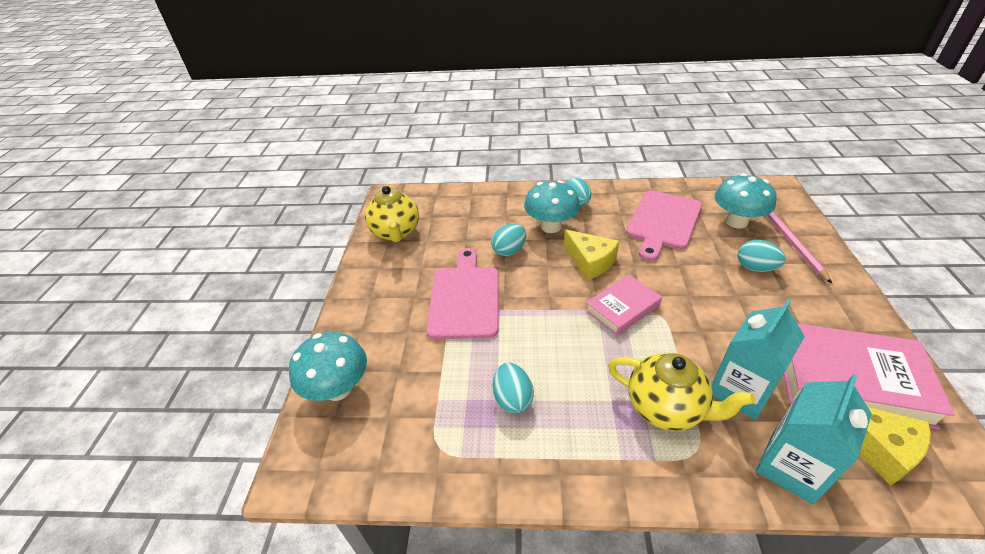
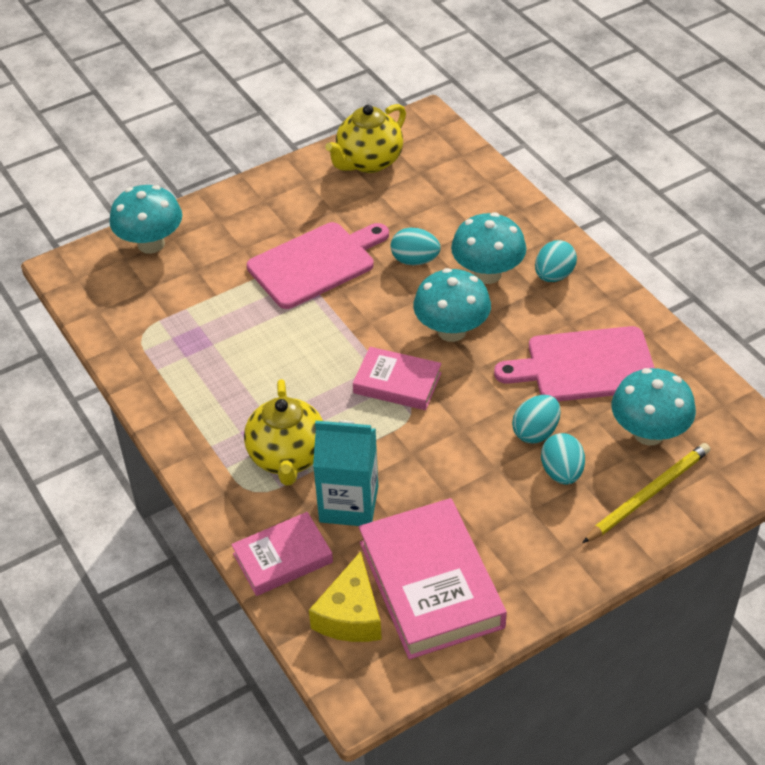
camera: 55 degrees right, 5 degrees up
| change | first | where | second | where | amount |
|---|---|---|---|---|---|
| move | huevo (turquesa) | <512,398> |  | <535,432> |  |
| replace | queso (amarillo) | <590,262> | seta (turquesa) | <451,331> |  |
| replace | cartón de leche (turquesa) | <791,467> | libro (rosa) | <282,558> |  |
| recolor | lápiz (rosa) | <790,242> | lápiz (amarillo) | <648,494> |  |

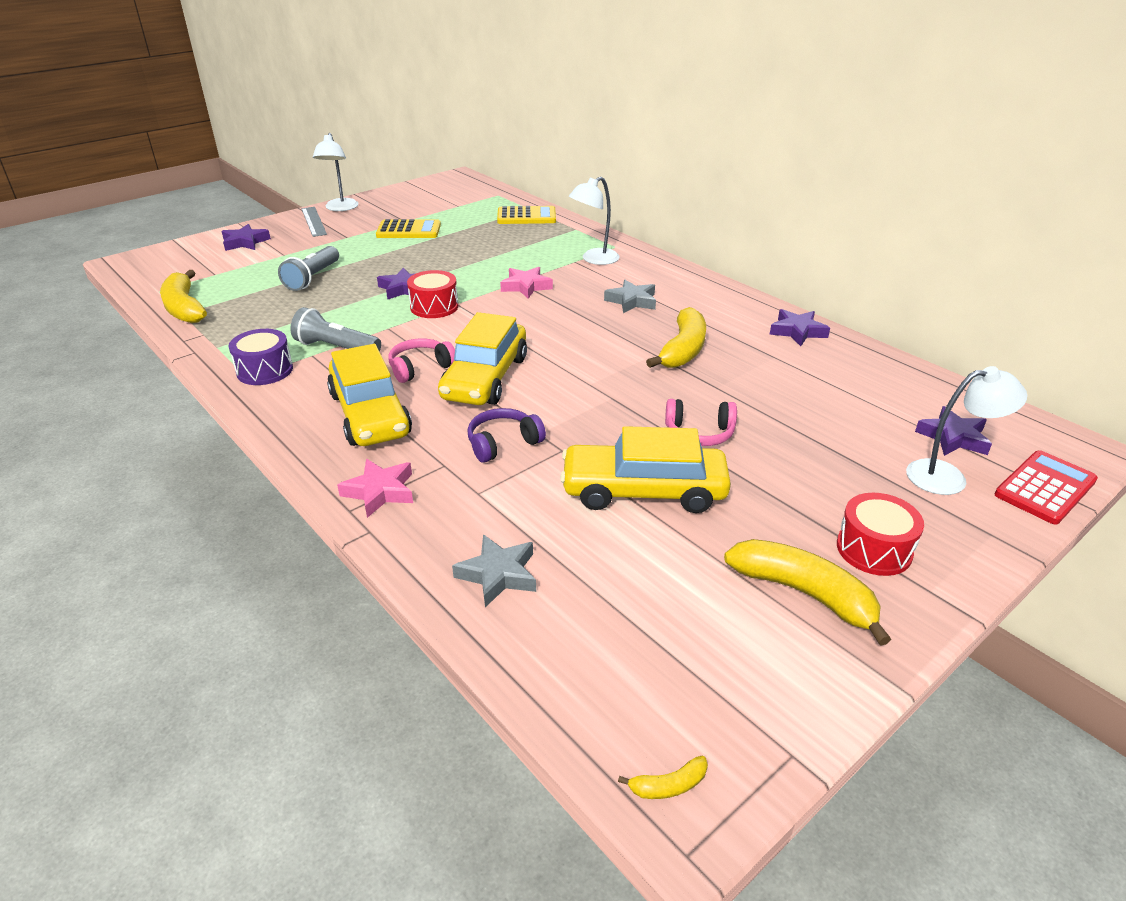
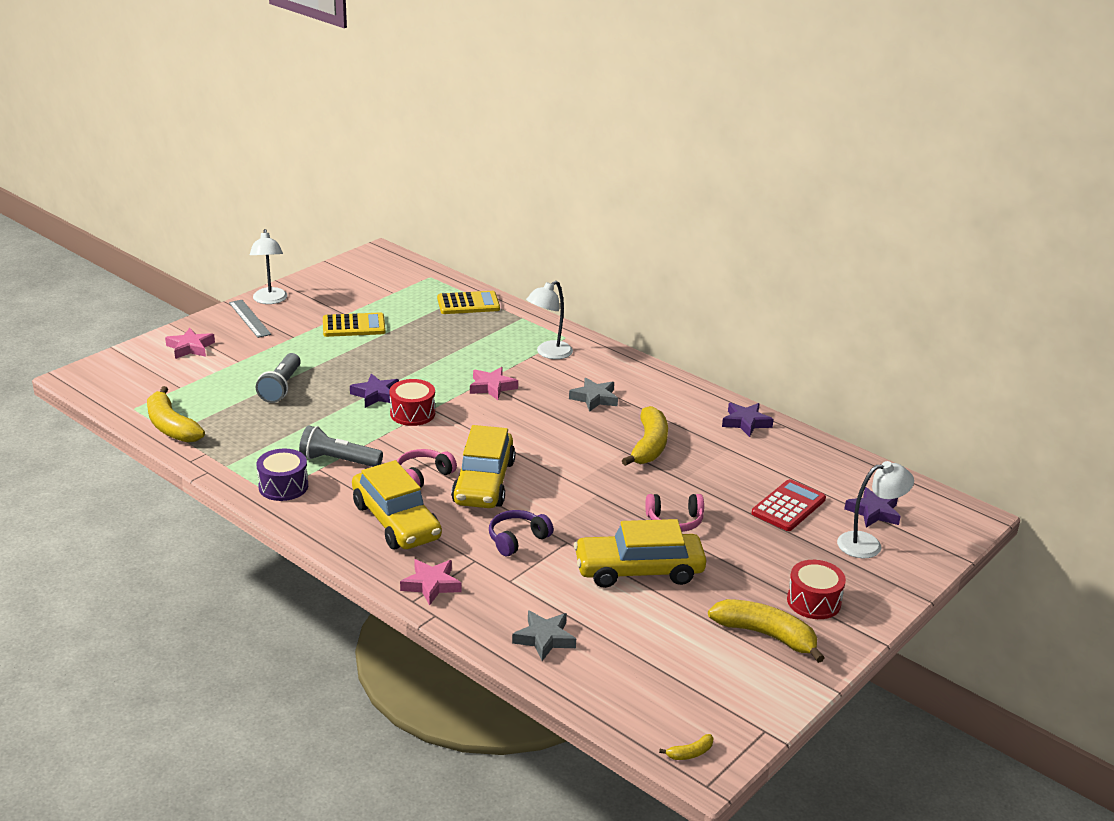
camera: 10 degrees left, 5 degrees down
| change | first | where | second | where | amount |
|---|---|---|---|---|---|
| move | calculadora (rojo) | <1045,488> |  | <788,506> |  |
| recolor | estrella (morado) | <245,242> | estrella (rosa) | <190,347> |  |

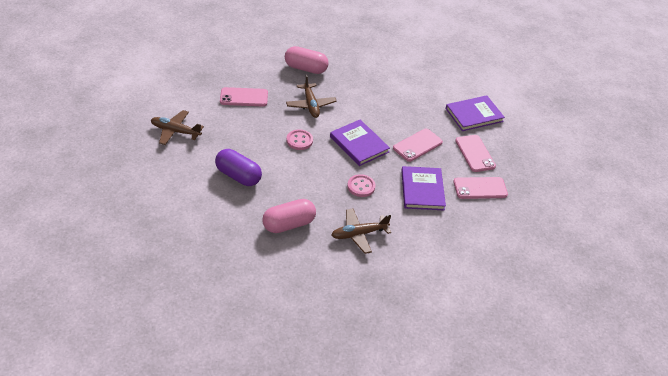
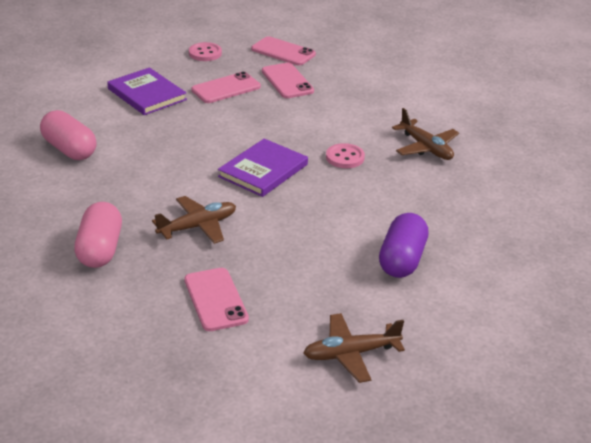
camera: 105 degrees left, 10 degrees down
| change | first | where | second | where | amount |
|---|---|---|---|---|---|
| delete | libro (morado) | <422,190> |  |  |  |
| move | cápsula (rosa) | <289,224> |  | <69,149> |  |
| move | botón (rosa) | <299,140> |  | <205,53> |  |
| move | móvil (rosa) | <417,145> |  | <283,52> |  |
| rotate | avión (marrón) | <175,131> |  | <351,354> | 75 degrees clockwise |

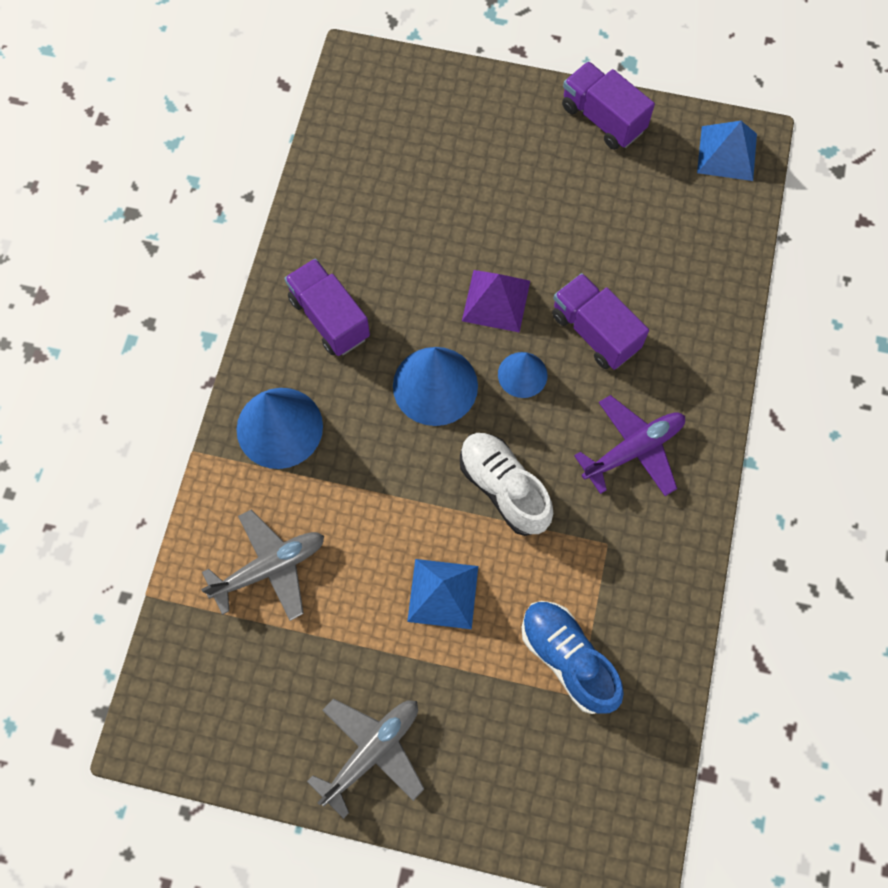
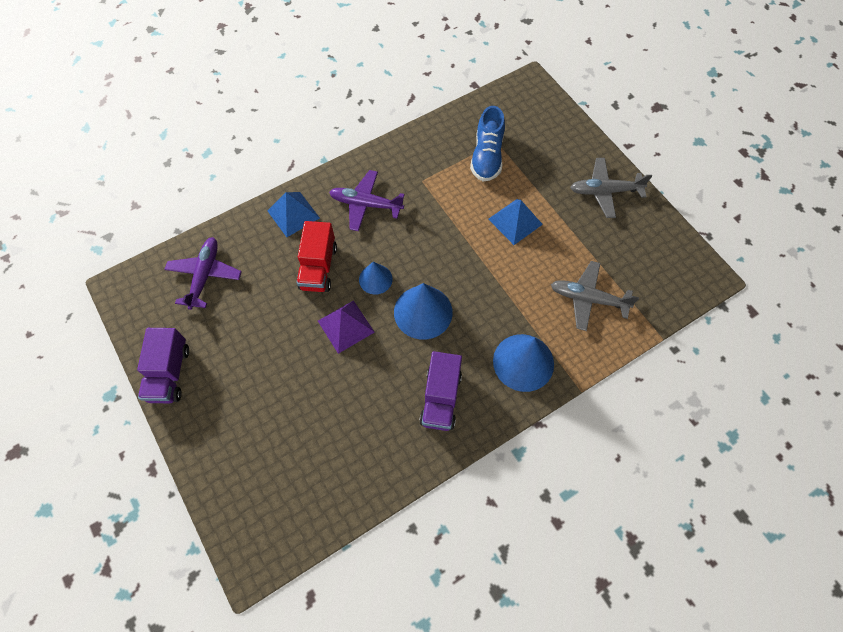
camera: 135 degrees left, 5 degrees down
| change | first | where | second | where | amount |
|---|---|---|---|---|---|
| delete | zapato (blanco) | <504,488> |  |  |  |
| insert |  |  | avión (morado) | <205,275> |  |
| move | pirámide (azul) | <727,153> |  | <293,214> |  |
| recolor | camión (morado) | <594,332> | camión (rojo) | <318,267> |  |

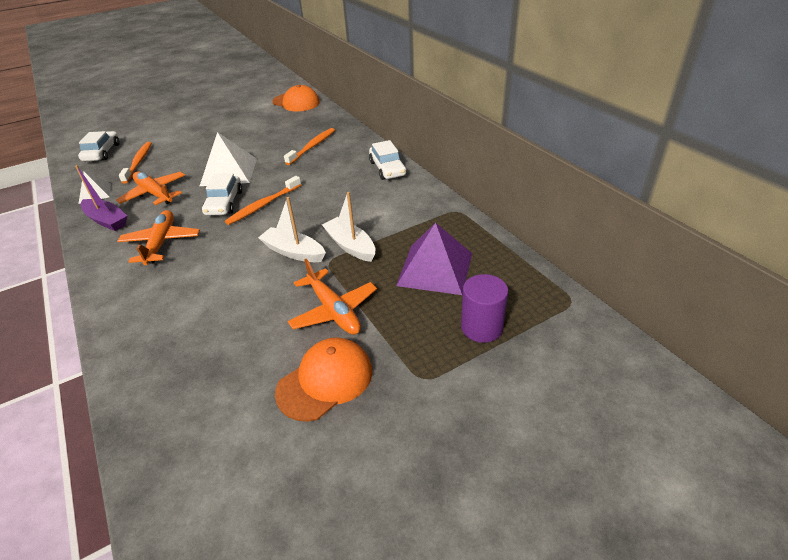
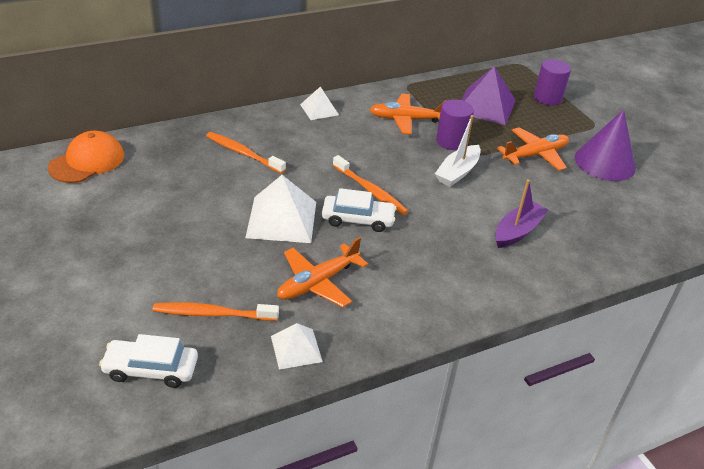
camera: 90 degrees left, 0 degrees up
| change | first | where | second | where | amount |
|---|---|---|---|---|---|
| move | barco (morado) | <107,220> |  | <517,231> |  |
| move | avión (naranja) | <161,243> |  | <406,119> |  |
| replace | gorra (naranja) | <325,381> | cono (morado) | <605,162> |  |
| replace | barco (blanco) | <350,246> | cilindro (morado) | <451,141> |  |
| replace | coche (blanco) | <387,168> | pirámide (blanco) | <319,109> |  |

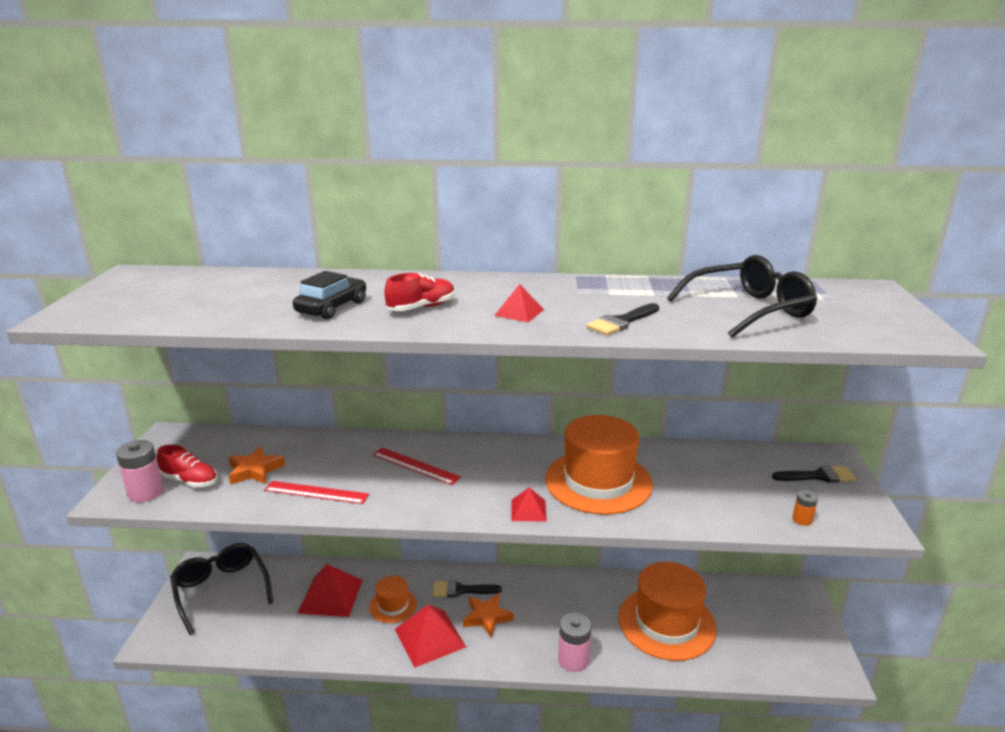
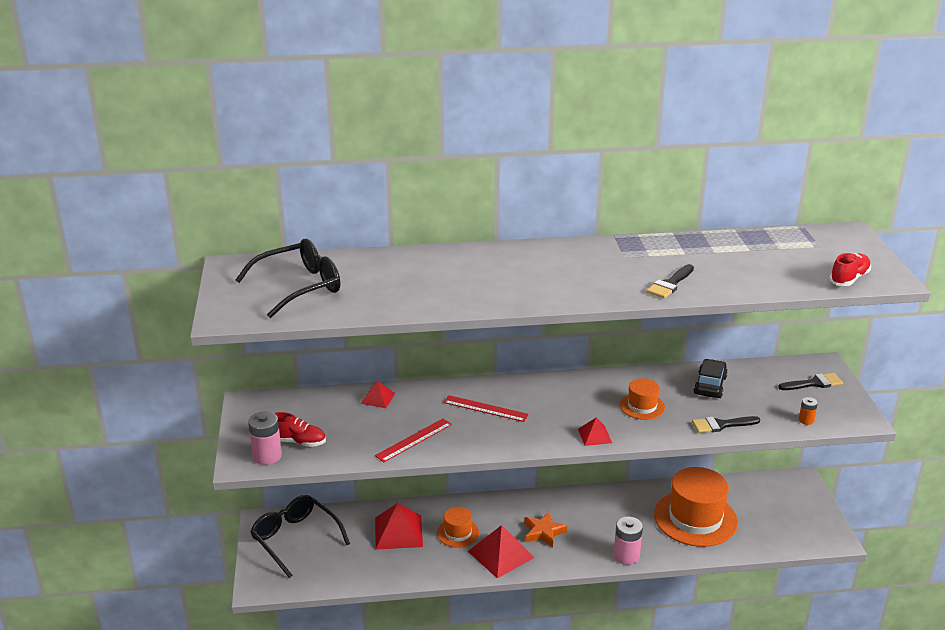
camera: 10 degrees left, 5 degrees up
| change | first | where | second | where | amount |
|---|---|---|---|---|---|
| delete | estrella (naranja) | <255,470> |  |  |  |
| move | coche (negro) | <332,307> |  | <710,385> |  |
| move | zapato (rojo) | <421,308> |  | <849,279> |  |
| move | pincel (negro) | <461,590> |  | <721,425> |  |
| move | pirámide (rojo) | <519,312> |  | <378,398> |  |
| move | gafas (negro) | <749,310> |  | <299,287> |  |
| rotate | regla (rojo) | <316,492> |  | <414,440> | 45 degrees counterclockwise |
| resize | sombrero (naranja) | <598,481> |  | <642,406> | x0.50 |

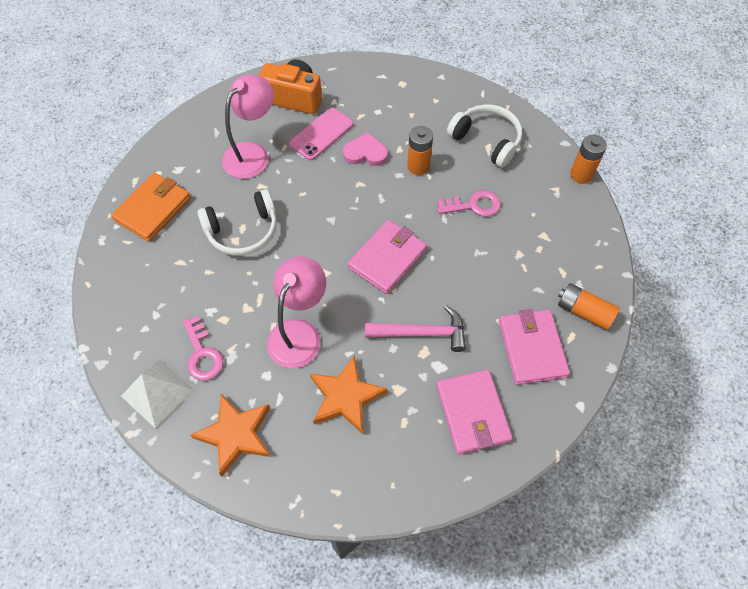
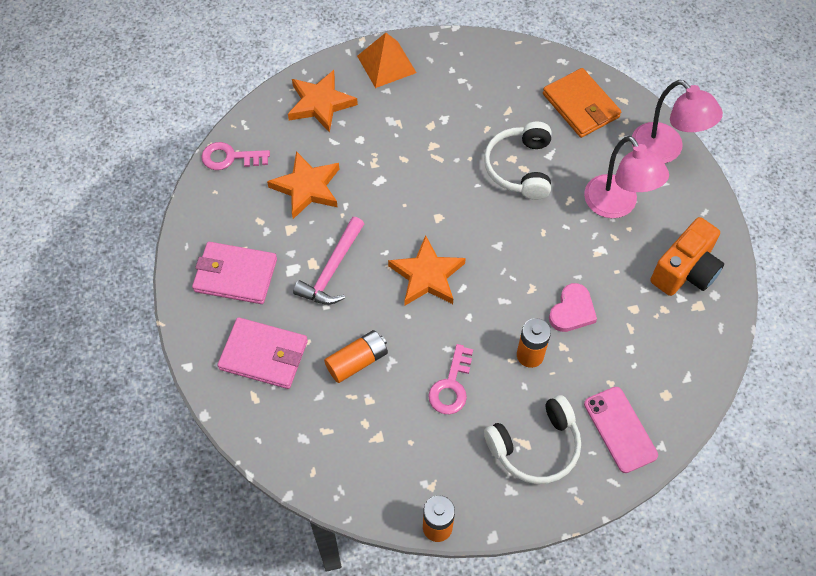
camera: 115 degrees right, 0 degrees up
| change | first | where | second | where | amount |
|---|---|---|---|---|---|
| move | llave (rosa) | <202,354> |  | <230,158> |  |
| move | lámpara (rosa) | <299,333> |  | <665,150> |  |
| move | móvil (rosa) | <321,134> |  | <620,429> |  |
| move | pila (naranja) | <584,311> |  | <357,361> |  |
| replace | cartera (rosa) | <387,258> | estrella (naranja) | <427,275> |  |
| recolor | pirámide (blanco) | <157,393> | pirámide (naranja) | <386,64> |  |

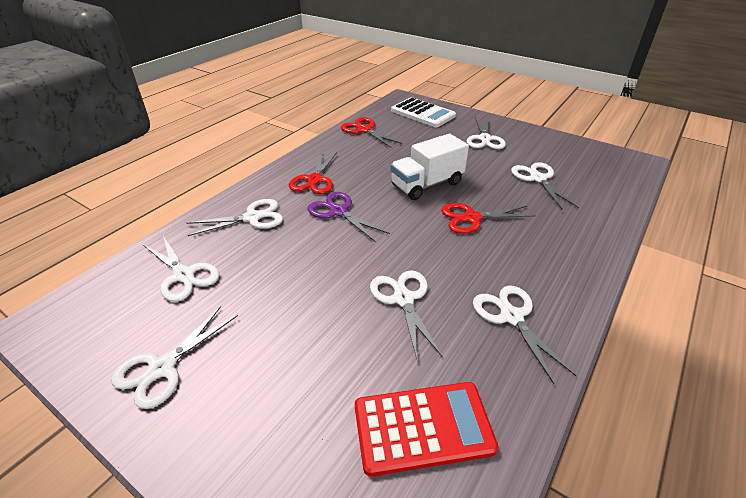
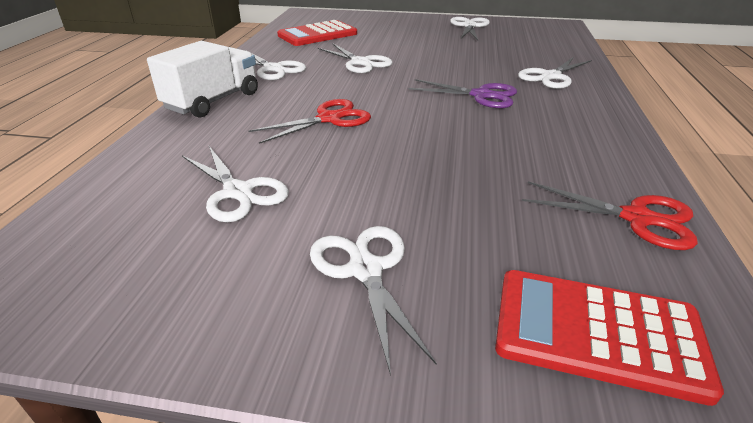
camera: 155 degrees right, 5 degrees down
| change | first | where | second | where | amount |
|---|---|---|---|---|---|
| delete | tijeras (blanco) | <184,275> |  |  |  |
| delete | tijeras (rojo) | <314,180> |  |  |  |
| move | camión (blanco) | <427,184> |  | <213,101> |  |
| recolor | calculadora (blanco) | <423,113> | calculadora (rojo) | <597,333> |  |

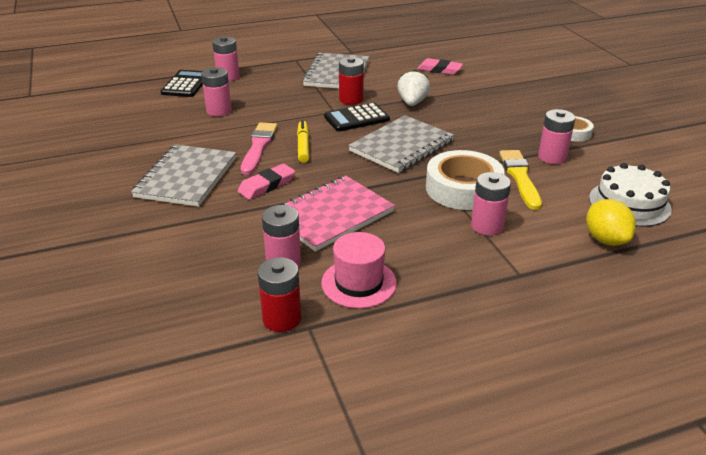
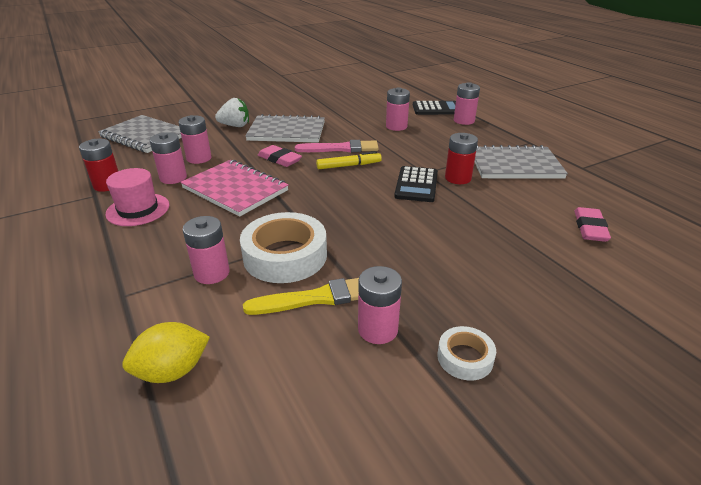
camera: 80 degrees right, 0 degrees up
| change | first | where | second | where | amount |
|---|---|---|---|---|---|
| delete | tarta (blanco) | <629,203> |  |  |  |
| insert |  |  | pila (rosa) | <199,158> |  |
| move | cuaderno (gris) | <401,146> |  | <145,136> |  |
| move | fresa (blanco) | <412,103> |  | <235,126> |  |
| rotate | calculadora (negro) | <356,118> |  | <416,185> | 135 degrees counterclockwise |

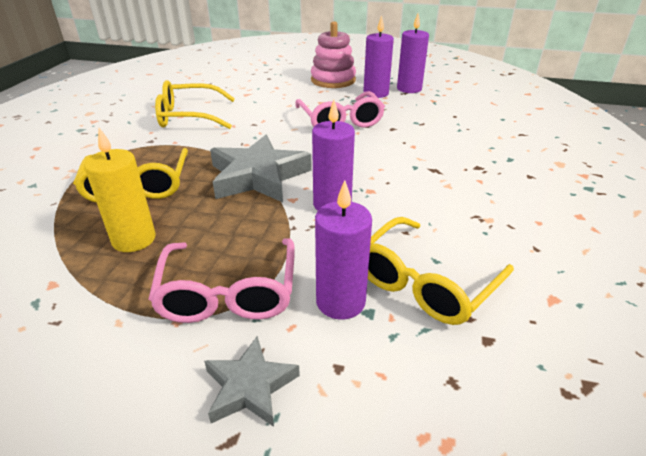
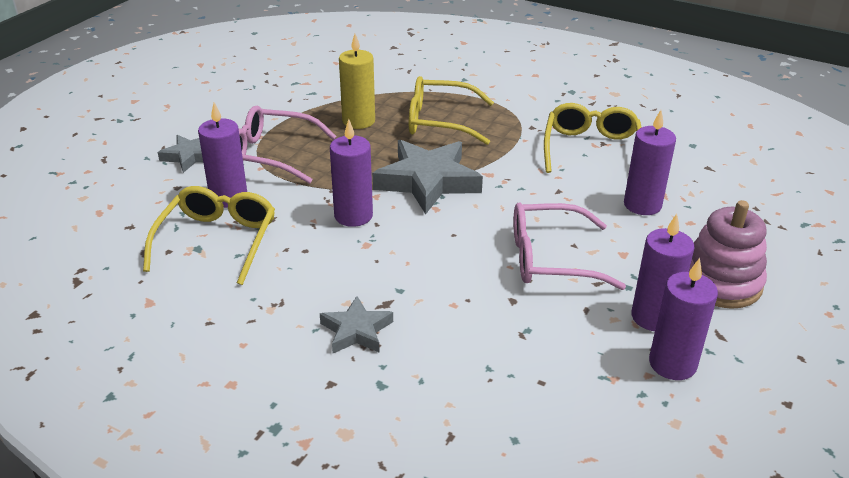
camera: 105 degrees right, 0 degrees up
| change | first | where | second | where | amount |
|---|---|---|---|---|---|
| insert |  |  | estrella (gris) | <356,331> |  |
| insert |  |  | vela (morado) | <642,205> |  |
| rotate | gafas (amarillo) | <426,282> |  | <217,241> | 45 degrees clockwise |

